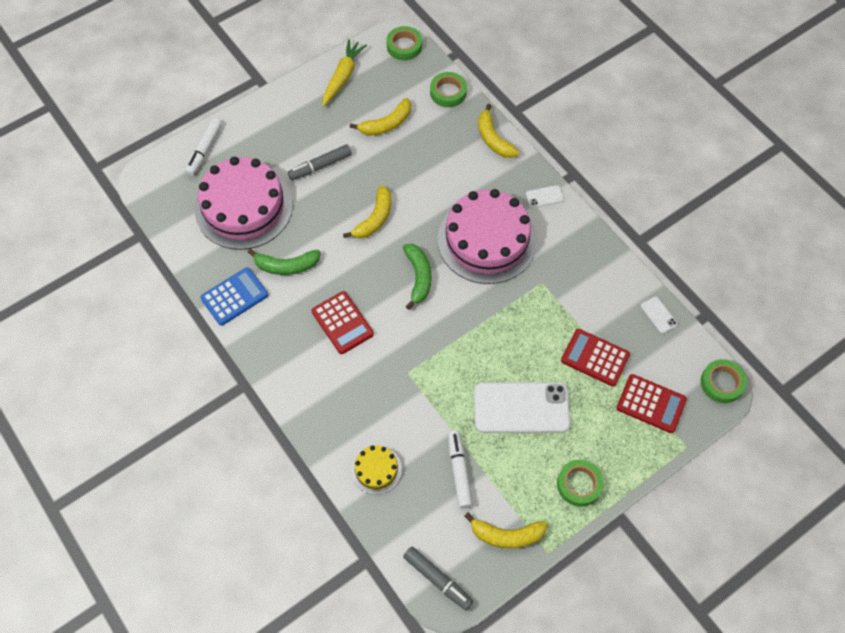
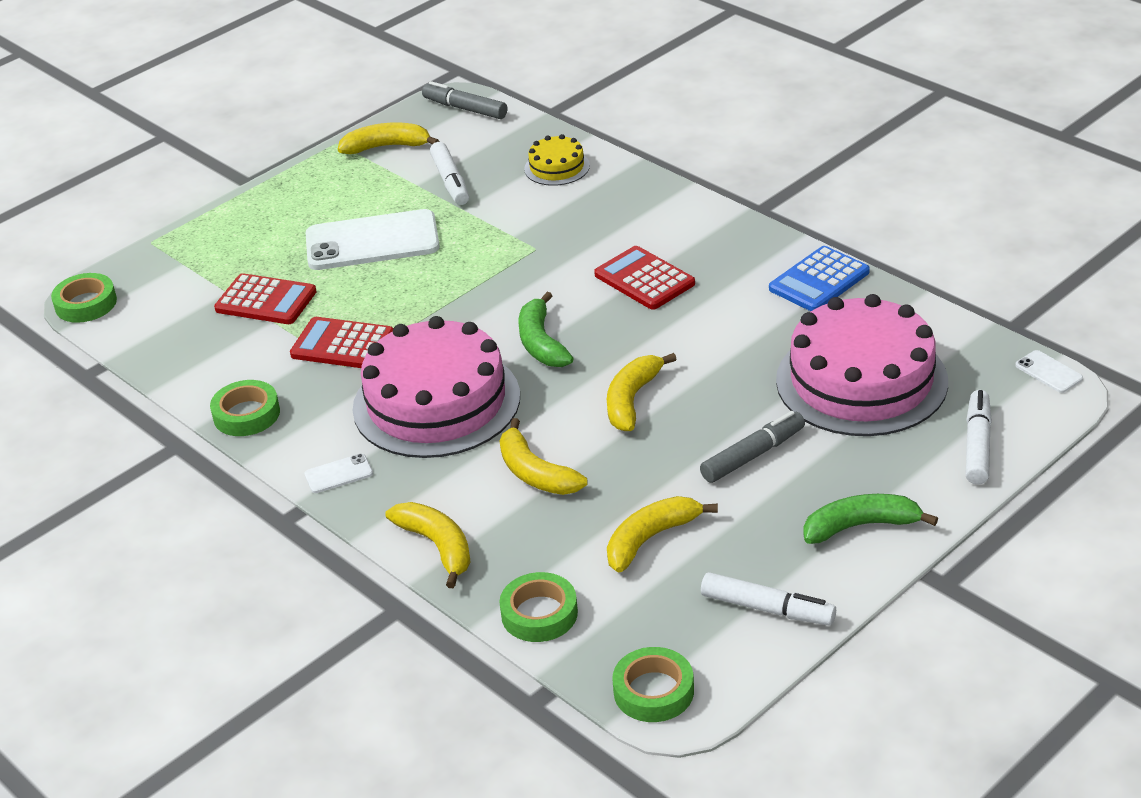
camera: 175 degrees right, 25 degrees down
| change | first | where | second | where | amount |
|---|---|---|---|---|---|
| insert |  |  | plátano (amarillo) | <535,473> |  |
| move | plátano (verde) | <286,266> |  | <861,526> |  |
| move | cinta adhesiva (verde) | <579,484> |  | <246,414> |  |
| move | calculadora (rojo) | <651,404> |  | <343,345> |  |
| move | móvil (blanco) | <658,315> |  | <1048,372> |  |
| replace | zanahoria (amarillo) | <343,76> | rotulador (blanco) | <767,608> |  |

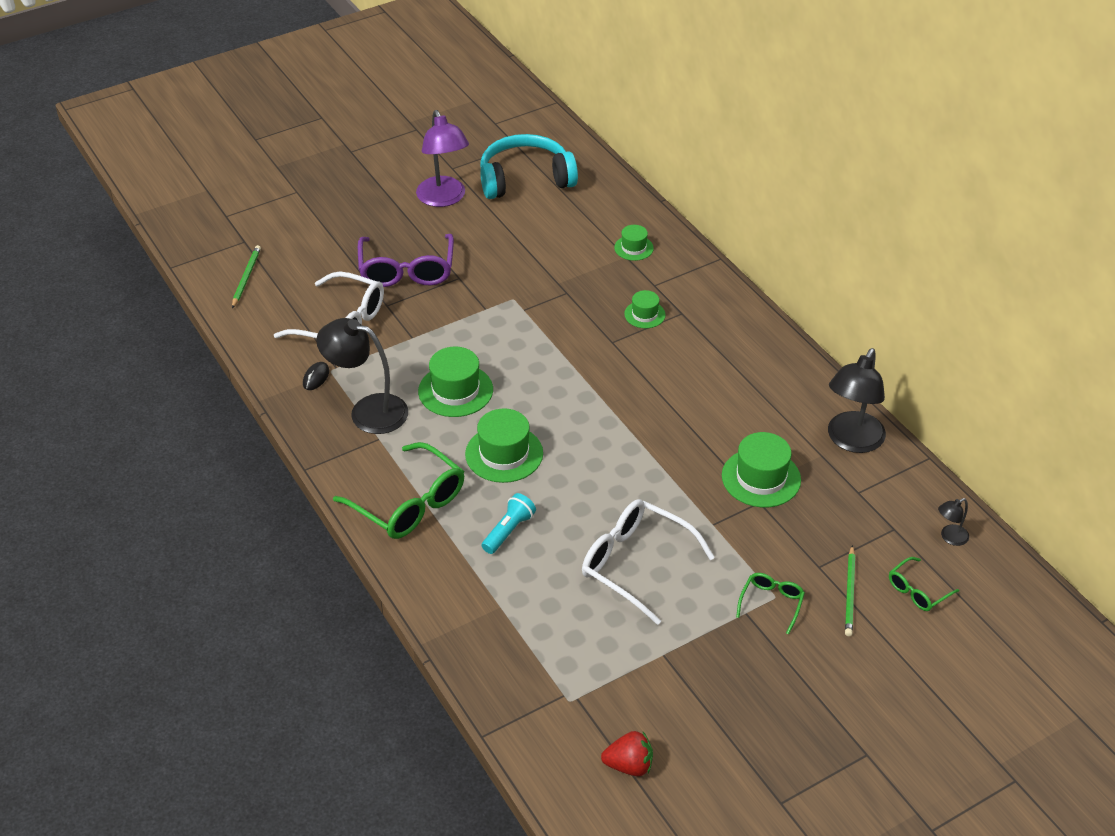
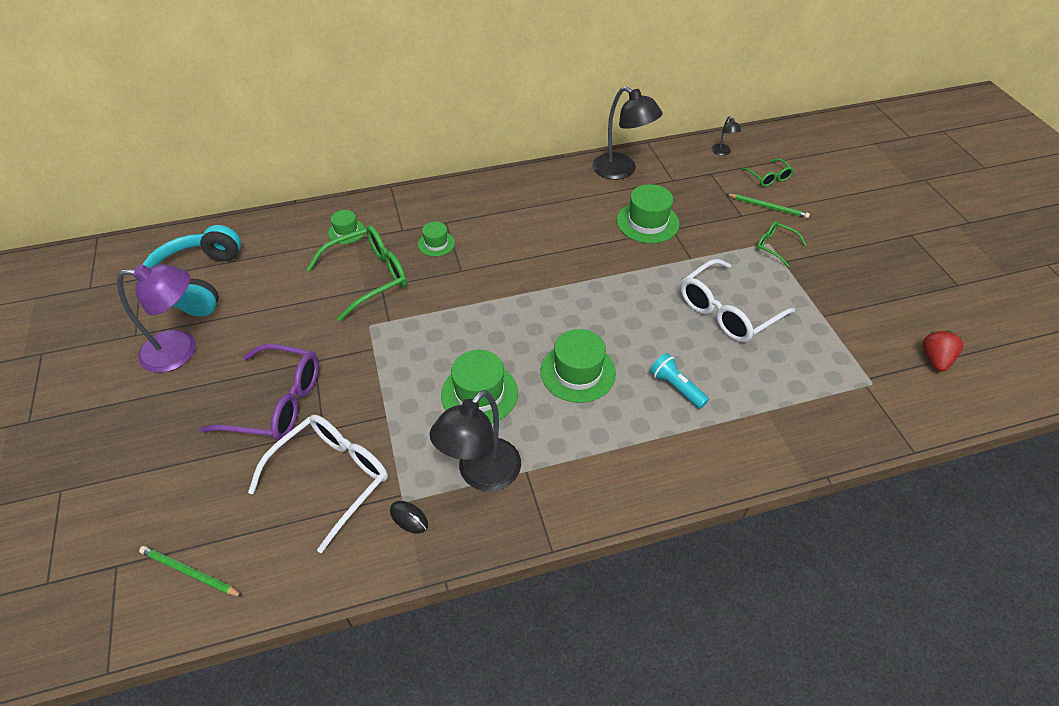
camera: 75 degrees left, 5 degrees up
| change | first | where | second | where | amount |
|---|---|---|---|---|---|
| move | gafas (verde) | <409,504> |  | <368,277> |  |

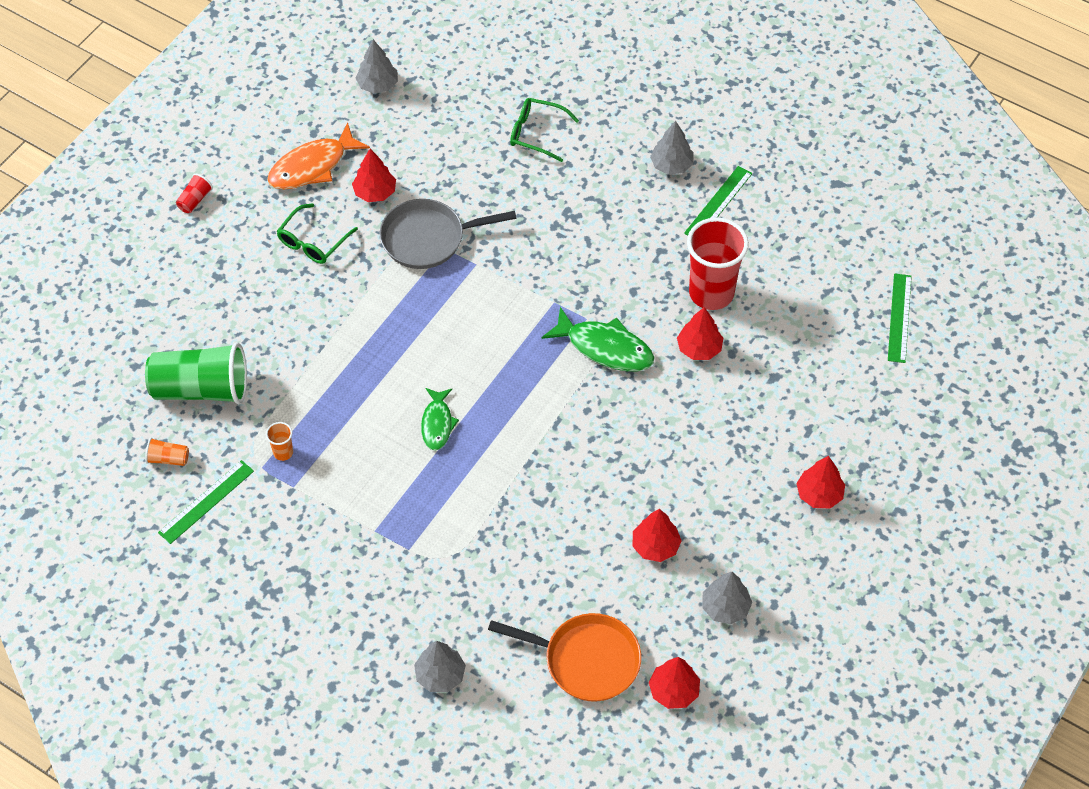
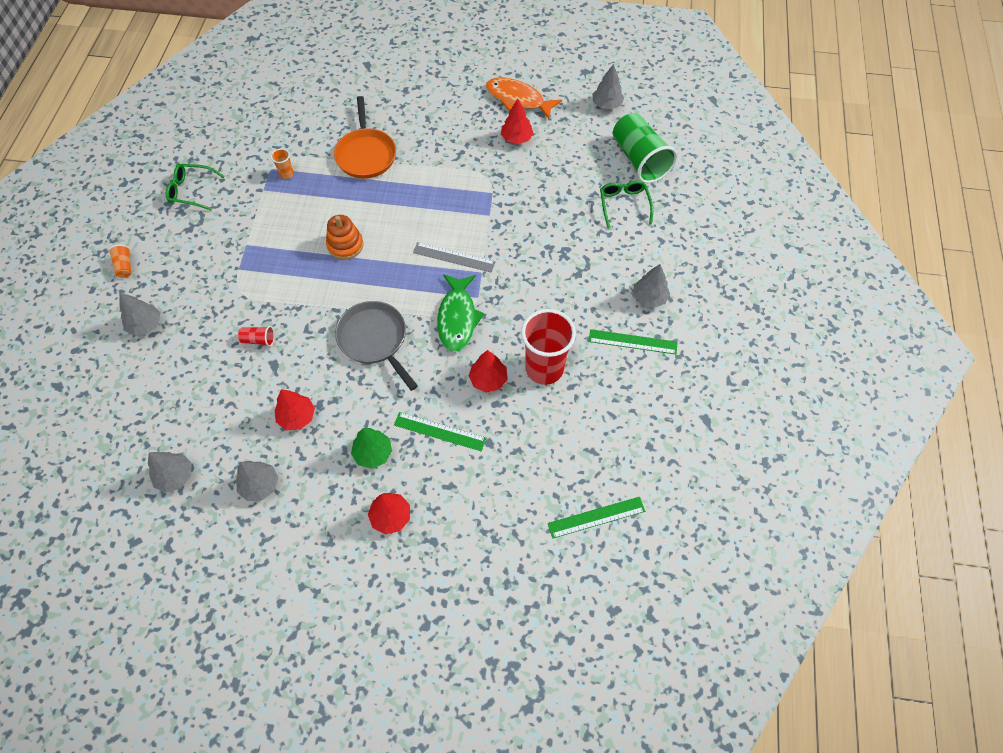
camera: 65 degrees right, 5 degrees up
| change | first | where | second | where | amount |
|---|---|---|---|---|---|
| insert |  |  | árbol (verde) | <373,453> |  |
| insert |  |  | regla (gris) | <454,257> |  |
| move | vaso (verde) | <201,389> |  | <639,160> |  |
| move | vaso (naranja) | <168,458> |  | <125,266> |  |
| move | regla (verde) | <206,501> |  | <439,431> |  |
| move | vaso (rojo) | <195,200> |  | <259,340> |  |
| move | gafas (verde) | <313,241> |  | <192,191> |  |
| move | sartén (gris) | <428,238> |  | <375,340> |  |
| move | sartén (naranja) | <586,660> |  | <366,154> |  |
| replace | pez (verde) | <437,424> | juguete apilable (naranja) | <345,245> |  |
| recolor | árbol (rojo) | <674,691> | árbol (gris) | <175,476> |  |

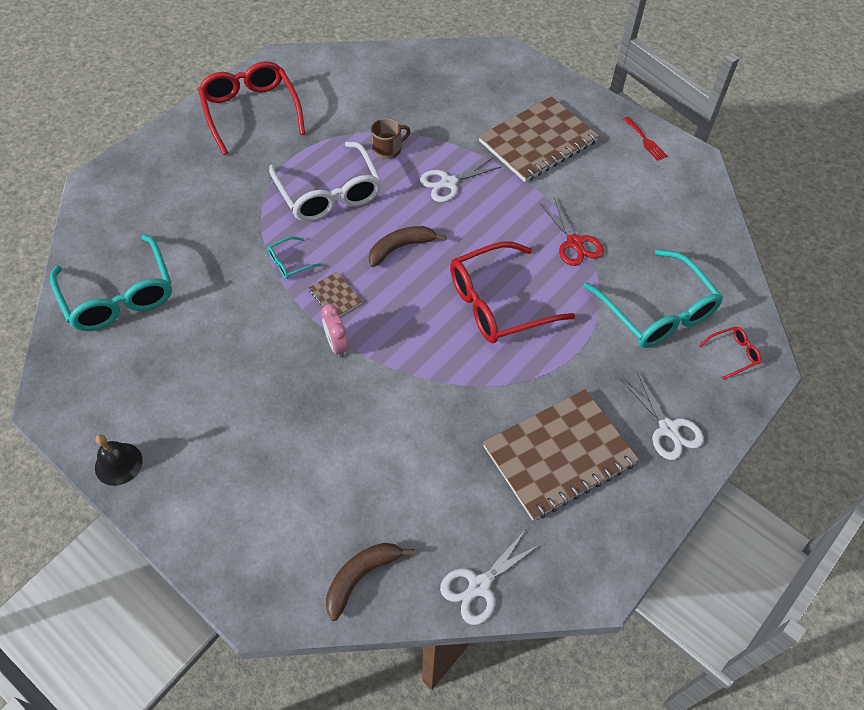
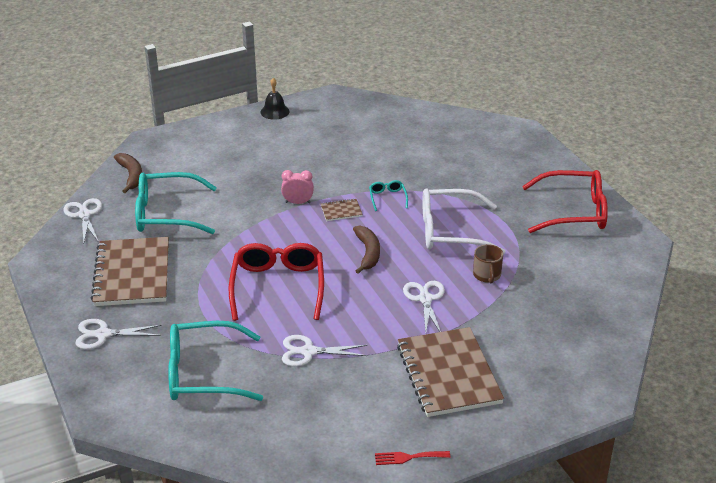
camera: 115 degrees right, 20 degrees down
| change | first | where | second | where | amount |
|---|---|---|---|---|---|
| delete | gafas (rojo) | <732,354> |  |  |  |
| move | gafas (turquesa) | <119,295> |  | <167,214> |  |
| recolor | tijeras (rojo) | <574,243> | tijeras (blanco) | <308,352> |  |

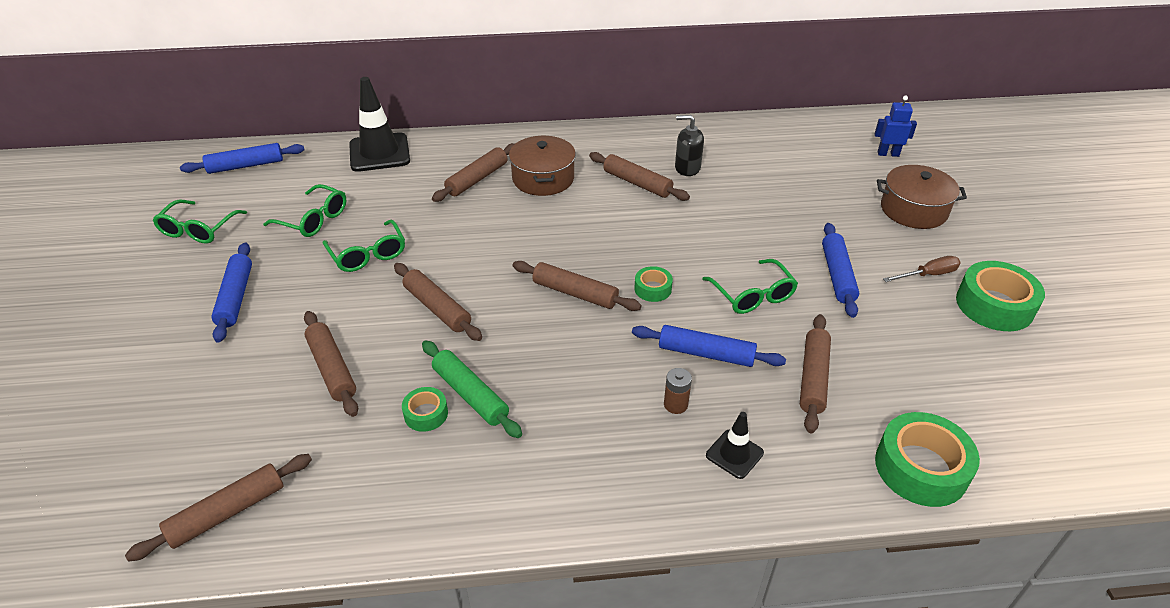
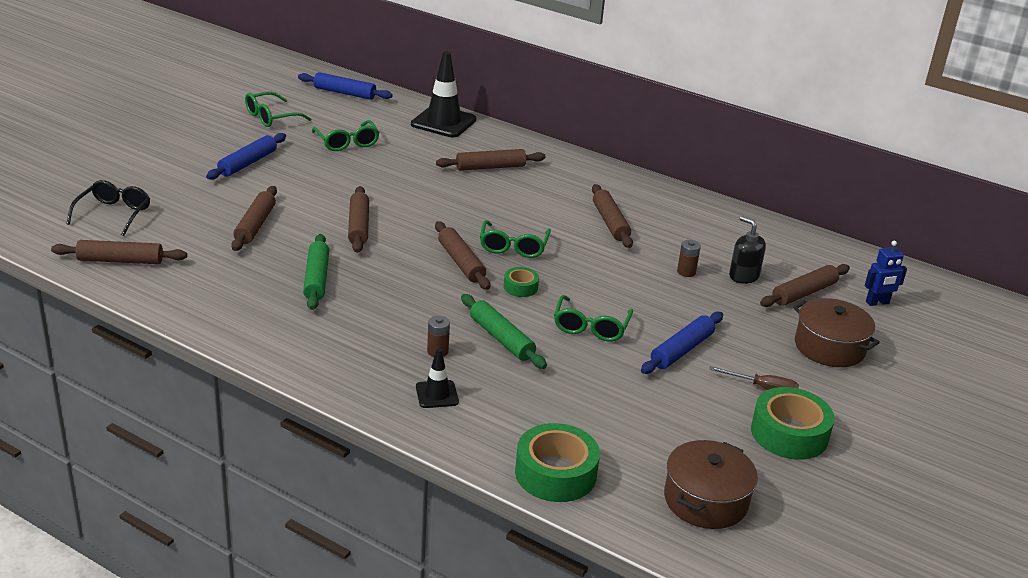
camera: 35 degrees right, 10 degrees down
| change | first | where | second | where | amount |
|---|---|---|---|---|---|
| delete | cinta adhesiva (verde) | <426,414> |  |  |  |
| insert |  |  | gafas (negro) | <114,214> |  |
| insert |  |  | pila (marrón) | <686,272> |  |
| move | gafas (verde) | <368,255> |  | <513,247> |  |
| move | olla (marrón) | <543,178> |  | <706,500> |  |
| move | dispensador de jabón (negro) | <687,168> |  | <743,276> |  |
| move | rodillo (marrón) | <813,378> |  | <804,293> |  |
| recolor | rodillo (azul) | <706,353> | rodillo (verde) | <501,338> |  |
| rotate | robot (azul) | <888,154> |  | <877,303> | 120 degrees clockwise |

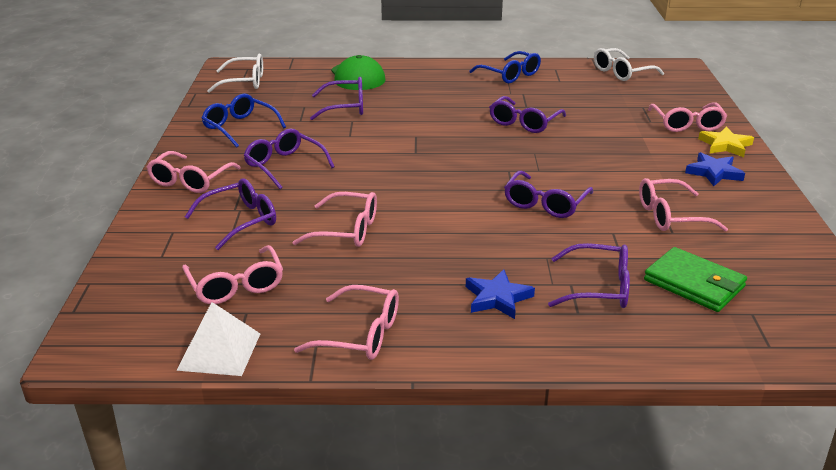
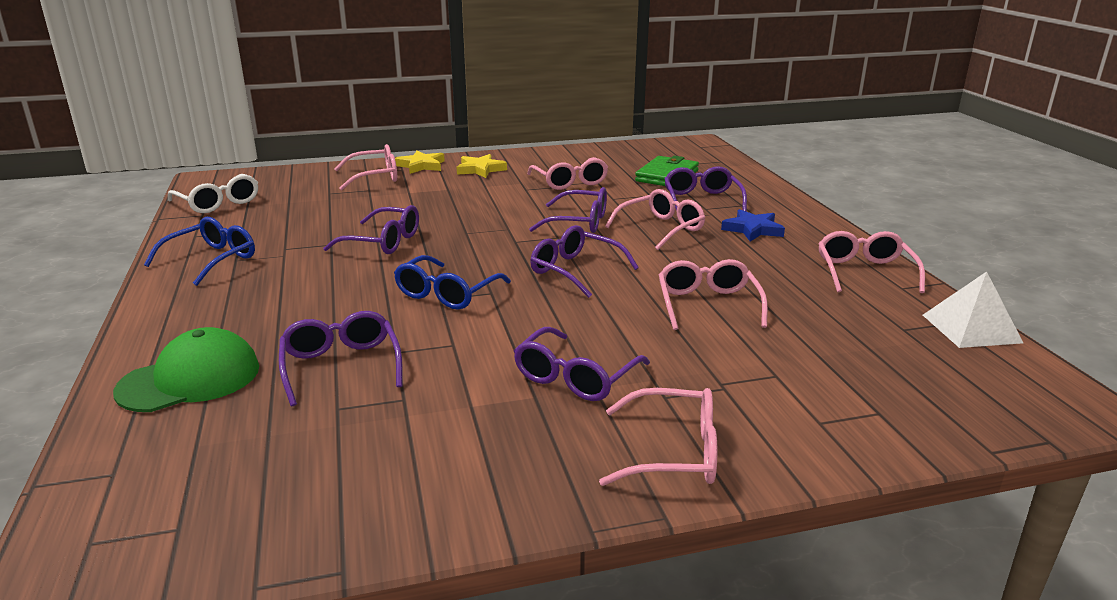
camera: 105 degrees left, 5 degrees down
| change | first | where | second | where | amount |
|---|---|---|---|---|---|
| delete | gafas (blanco) | <244,82> |  |  |  |
| move | gafas (rosa) | <236,285> |  | <661,228> |  |
| move | gafas (morado) | <240,221> |  | <575,270> |  |
| move | gafas (azul) | <239,127> |  | <447,294> |  |
| recolor | estrella (azul) | <714,173> | estrella (amarillo) | <480,169> |  |

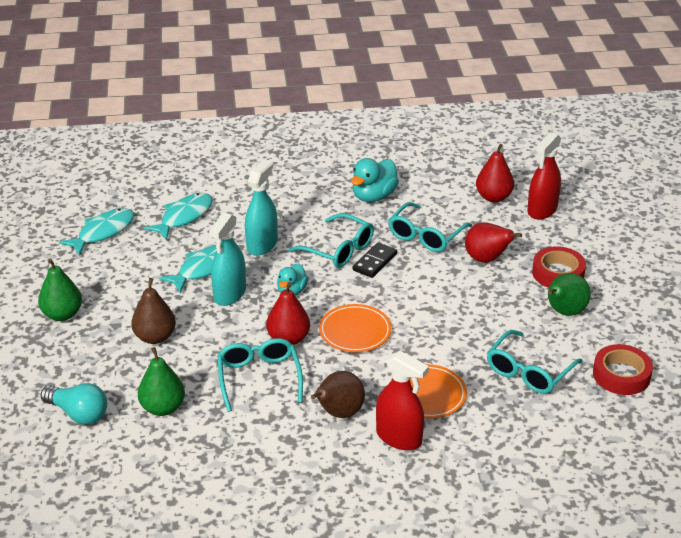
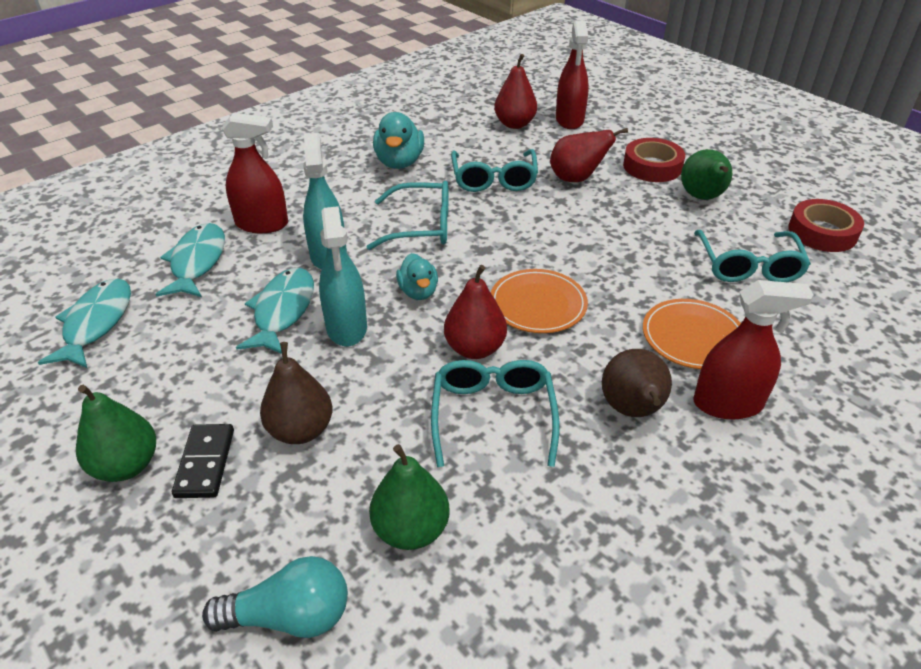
camera: 35 degrees left, 5 degrees up
| change | first | where | second | where | amount |
|---|---|---|---|---|---|
| insert |  |  | pulverizador (rojo) | <262,224> |  |
| move | ficha de dominó (negro) | <374,262> |  | <205,463> |  |
| rotate | gafas (turquesa) | <259,378> |  | <493,415> | 45 degrees clockwise |

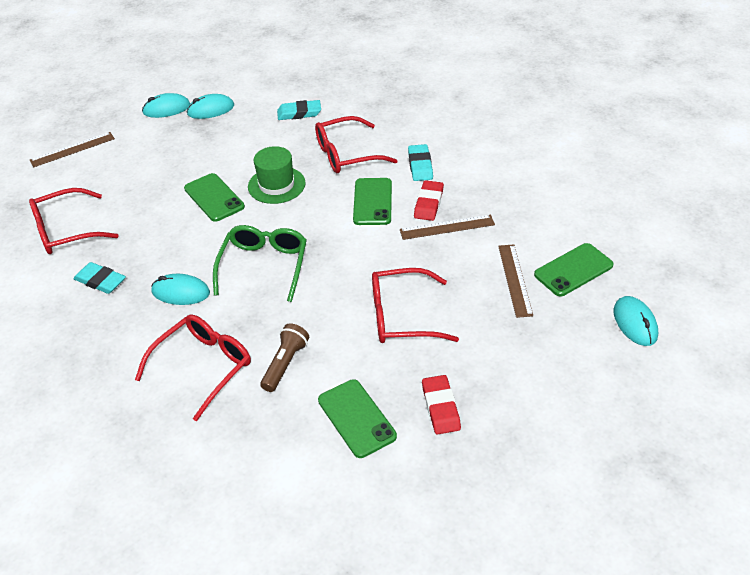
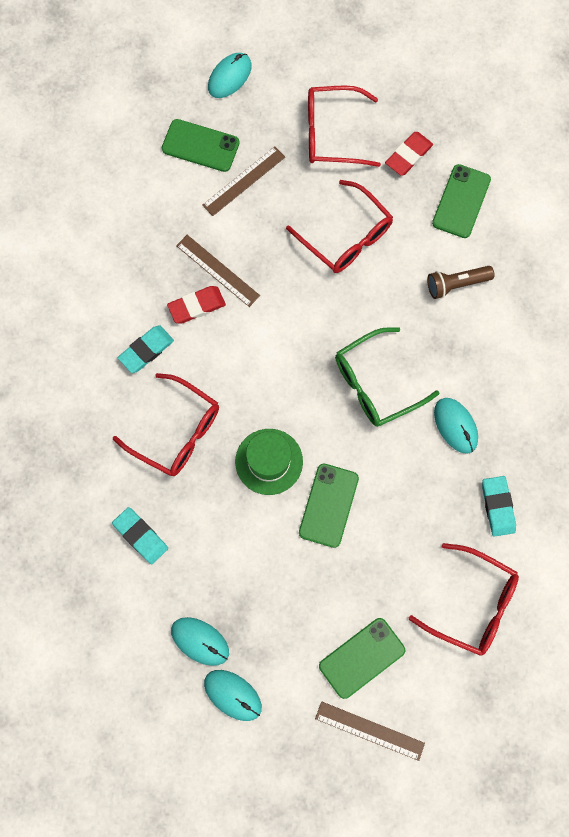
camera: 130 degrees left, 30 degrees up
| change | first | where | second | where | amount |
|---|---|---|---|---|---|
| move | gafas (rojo) | <203,367> |  | <332,133> |  |
| move | móvil (verde) | <372,202> |  | <362,658> |  |

